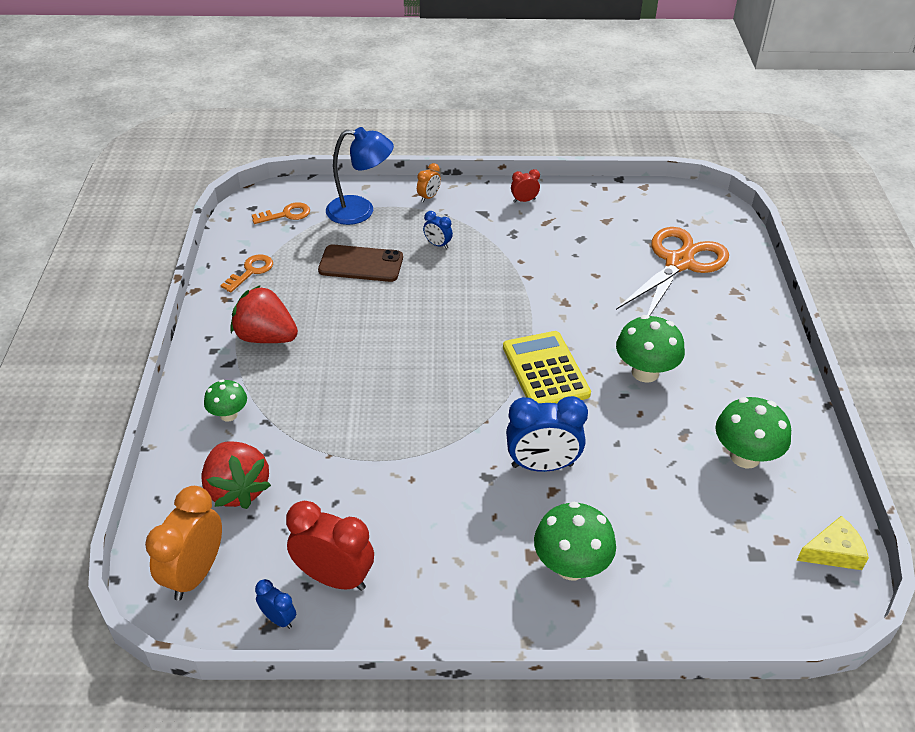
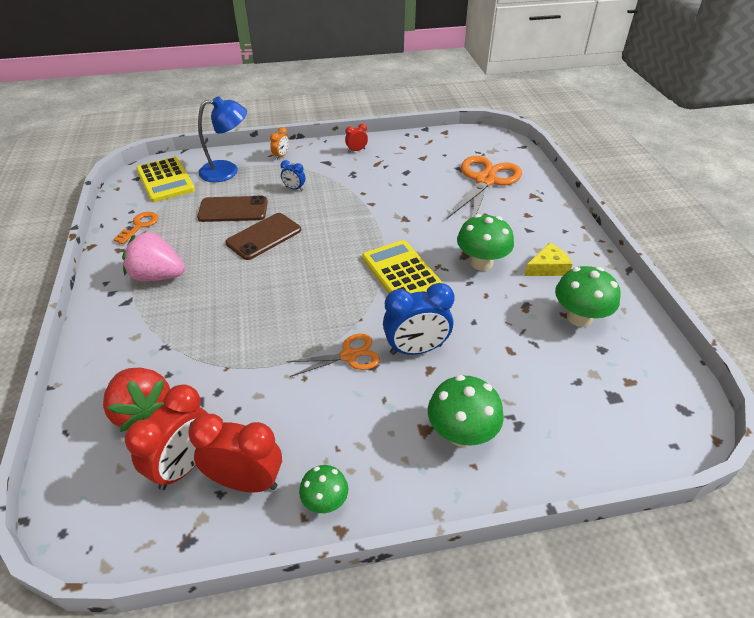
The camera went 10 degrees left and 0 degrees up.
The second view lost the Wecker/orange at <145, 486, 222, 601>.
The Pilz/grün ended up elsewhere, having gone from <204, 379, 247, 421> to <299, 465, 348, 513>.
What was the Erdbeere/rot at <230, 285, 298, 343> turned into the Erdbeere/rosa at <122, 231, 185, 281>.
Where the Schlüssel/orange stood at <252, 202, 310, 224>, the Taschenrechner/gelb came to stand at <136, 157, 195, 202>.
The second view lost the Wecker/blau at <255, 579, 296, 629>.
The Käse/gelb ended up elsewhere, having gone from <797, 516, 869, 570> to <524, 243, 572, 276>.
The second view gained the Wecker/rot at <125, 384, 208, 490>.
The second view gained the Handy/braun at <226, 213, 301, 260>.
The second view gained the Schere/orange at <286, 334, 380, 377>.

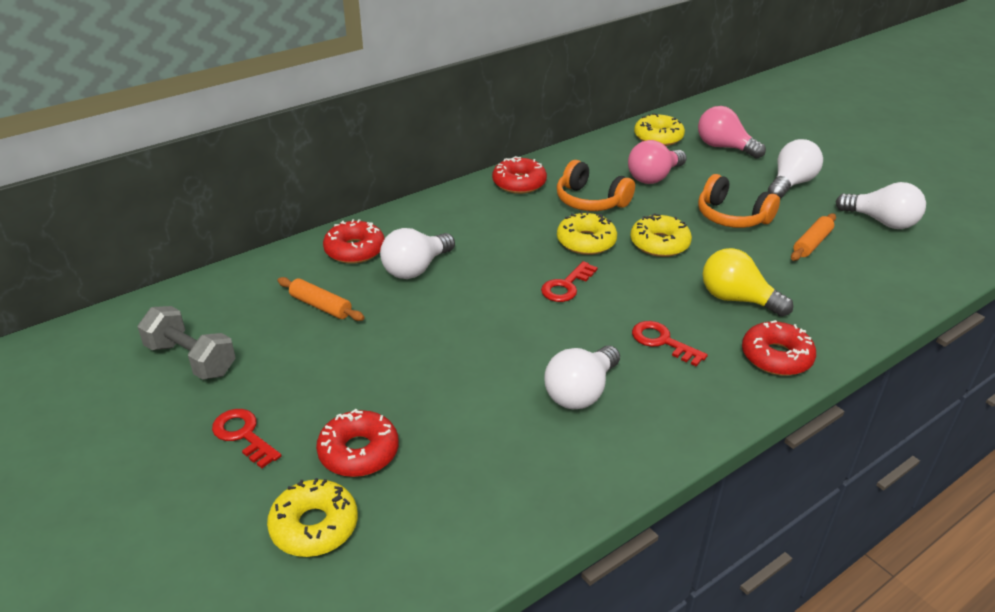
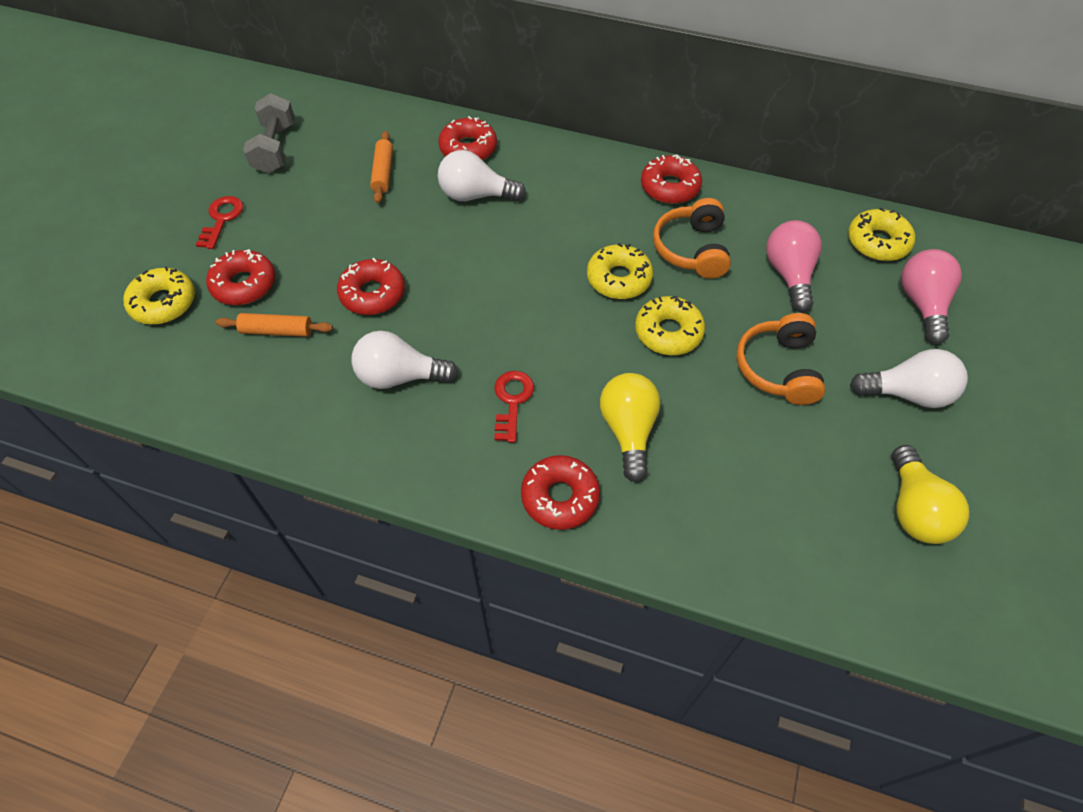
The camera went 55 degrees right and 20 degrees up.
The second view lost the Schlüssel/rot at <541, 261, 598, 302>.
The Glühbirne/rosa at <628, 140, 687, 184> ended up facing another way, 75 degrees clockwise from before.
The Nudelholz/orange ended up elsewhere, having gone from <791, 213, 836, 261> to <216, 313, 333, 337>.
What was the Glühbirne/weiß at <836, 182, 926, 229> turned into the Glühbirne/gelb at <892, 445, 969, 544>.
The second view gained the Donut/rot at <337, 258, 405, 315>.

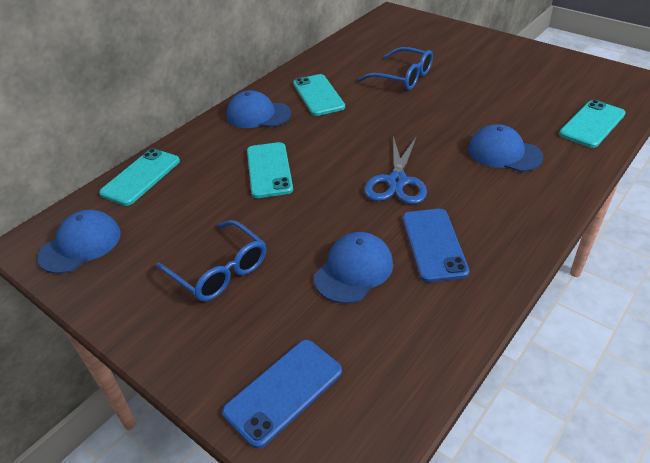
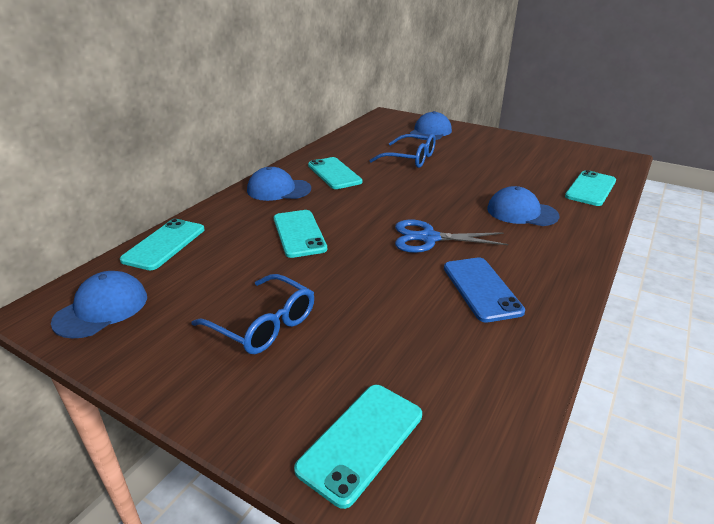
The camera went 10 degrees left and 10 degrees down.
What was the Handy/blau at <222, 340, 342, 449> turned into the Handy/türkis at <294, 385, 422, 509>.
The Kappe/blau ended up elsewhere, having gone from <314, 232, 393, 304> to <410, 111, 452, 140>.
The Schere/blau at <364, 136, 427, 204> ended up facing another way, 90 degrees clockwise from before.

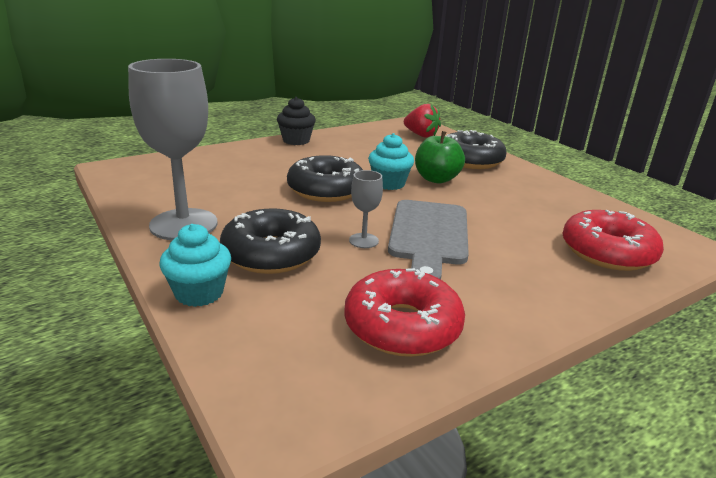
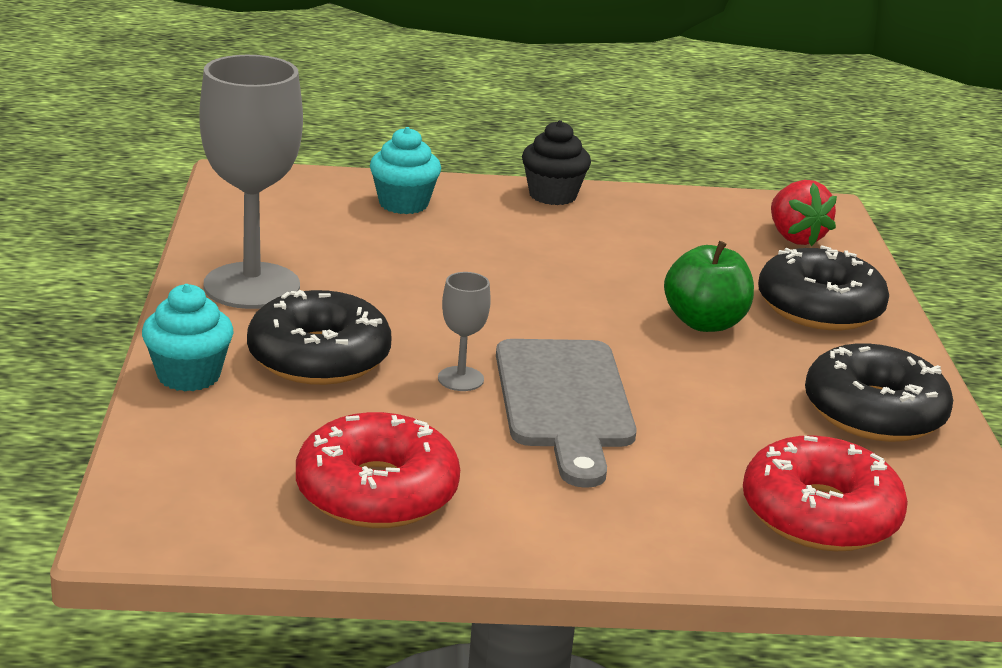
The camera went 30 degrees right and 0 degrees up.
The Donut/schwarz ended up elsewhere, having gone from <287, 155, 363, 202> to <805, 343, 953, 442>.
The Muffin/türkis ended up elsewhere, having gone from <368, 133, 414, 190> to <370, 127, 441, 214>.
The Schneidebrett/grau at <388, 200, 469, 279> ended up facing another way, 45 degrees counterclockwise from before.

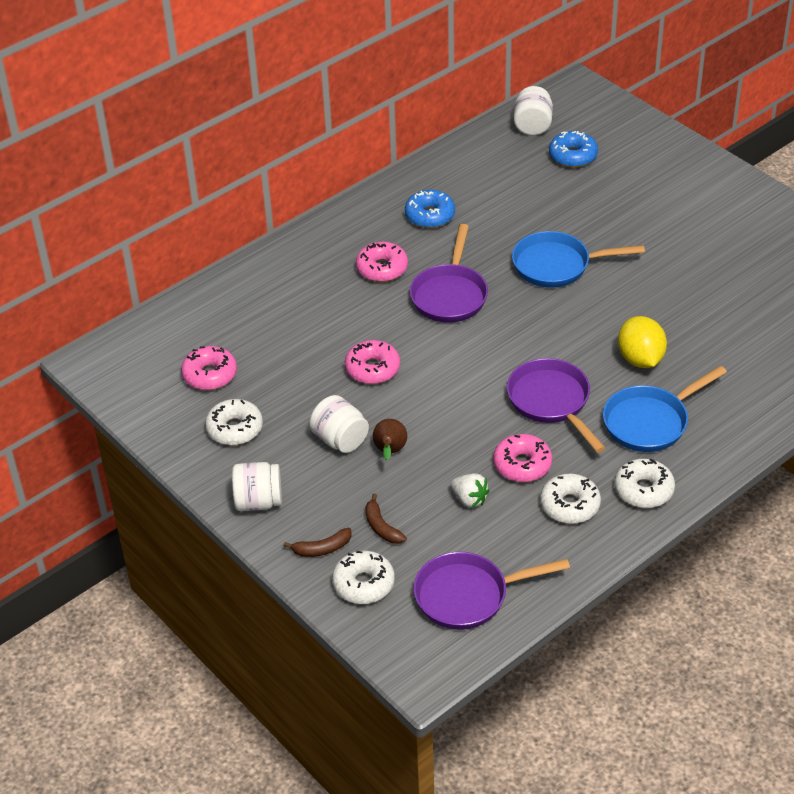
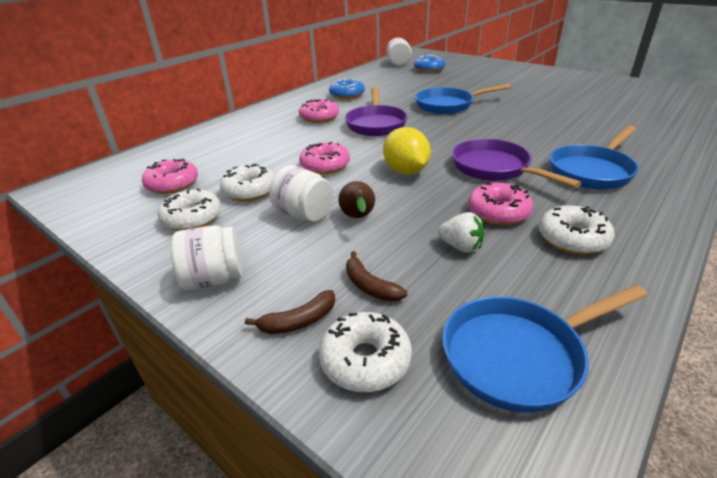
The camera went 10 degrees left and 10 degrees down.
What was the Pfanne/lila at <414, 552, 570, 630> turned into the Pfanne/blau at <442, 285, 648, 413>.
The Donut/weiß ended up elsewhere, having gone from <615, 459, 675, 508> to <220, 164, 275, 201>.
The Zitrone/gelb ended up elsewhere, having gone from <618, 316, 667, 368> to <383, 127, 431, 175>.

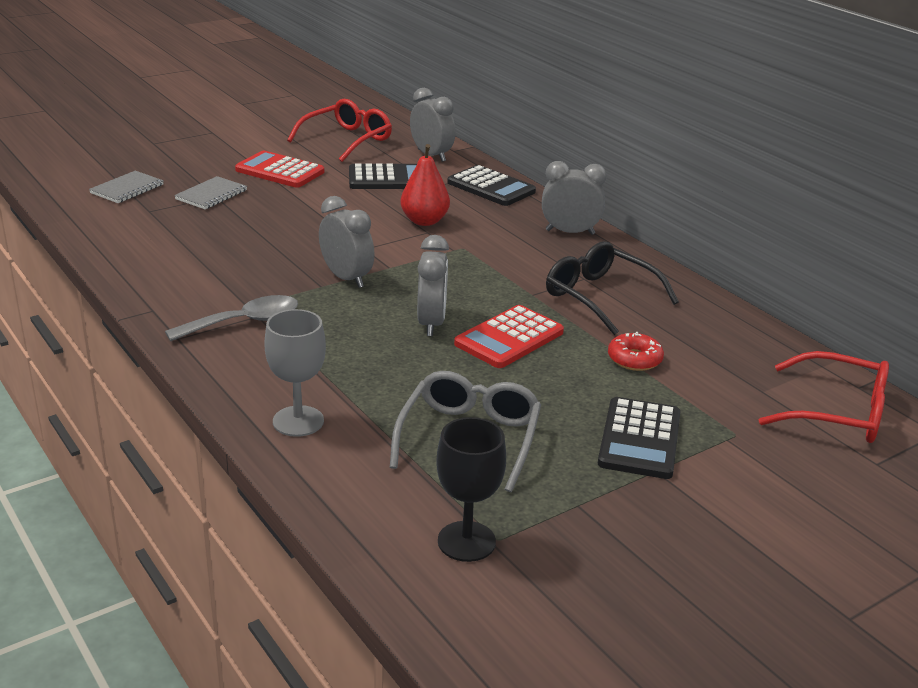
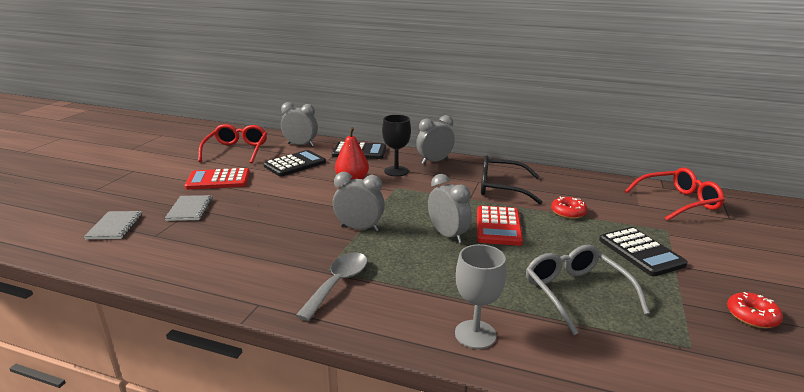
The camera went 35 degrees left and 5 degrees down.
The Kelch/schwarz ended up elsewhere, having gone from <436, 417, 506, 562> to <382, 115, 411, 177>.
The second view gained the Donut/rot at <727, 292, 783, 328>.

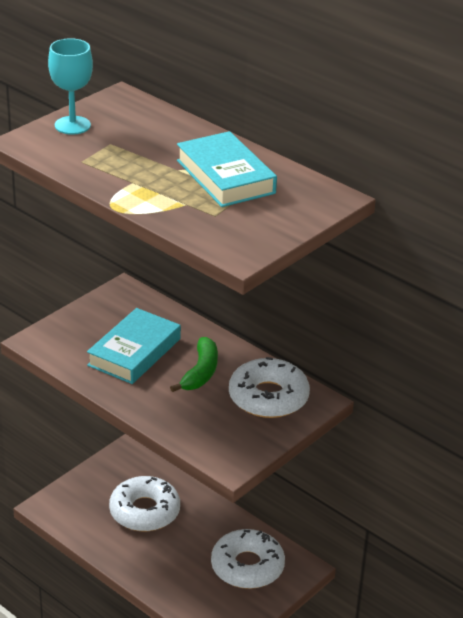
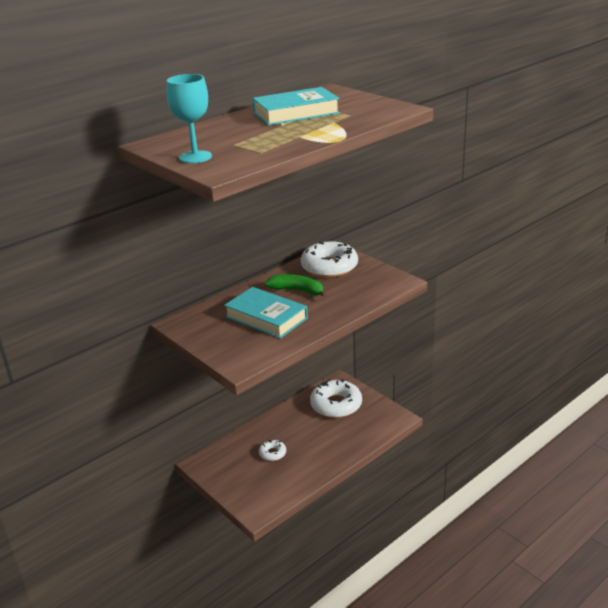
The camera went 80 degrees left and 5 degrees down.
The size of the Donut/weiß at <109, 476, 180, 531> changed by a factor of 0.49.

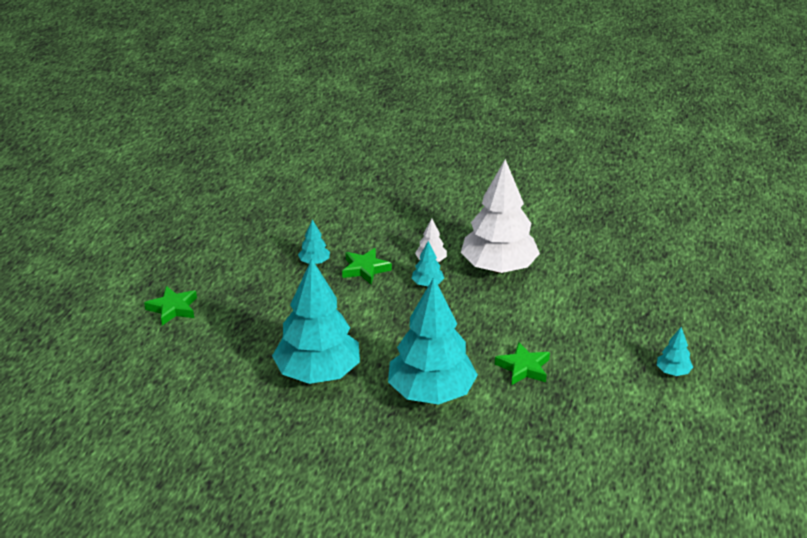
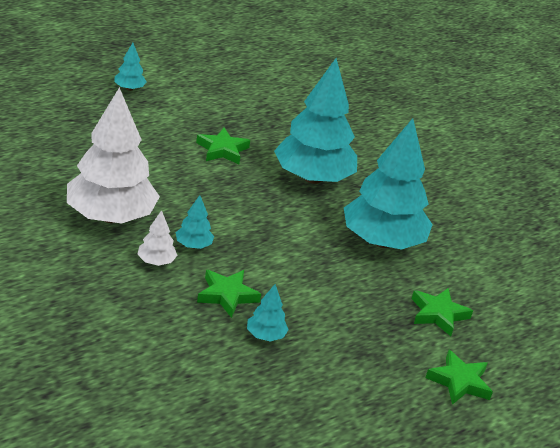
The camera went 145 degrees left and 0 degrees up.
The second view gained the Stern/grün at <412, 288, 473, 336>.

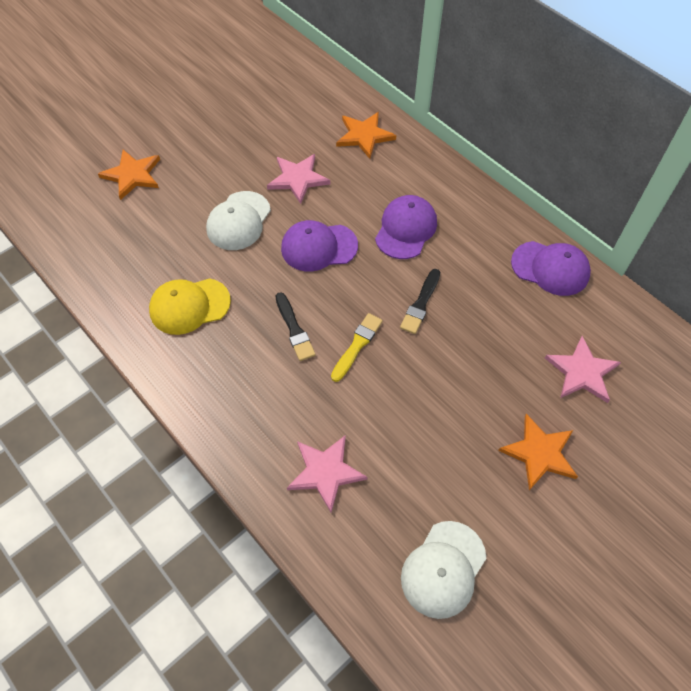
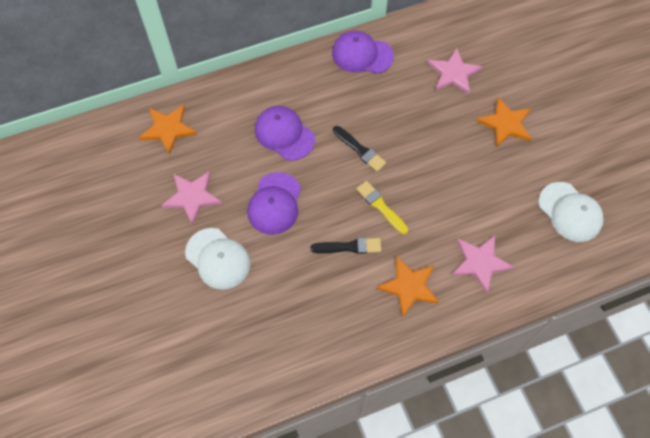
The camera went 70 degrees left and 5 degrees up.
The Stern/orange ended up elsewhere, having gone from <98, 150, 160, 200> to <377, 257, 439, 317>.
The second view lost the Kappe/gelb at <149, 278, 231, 335>.
The Kappe/lila at <511, 241, 591, 296> ended up facing another way, 120 degrees counterclockwise from before.

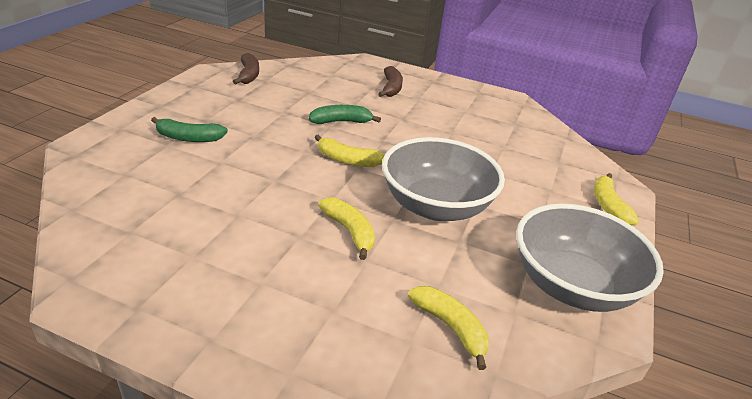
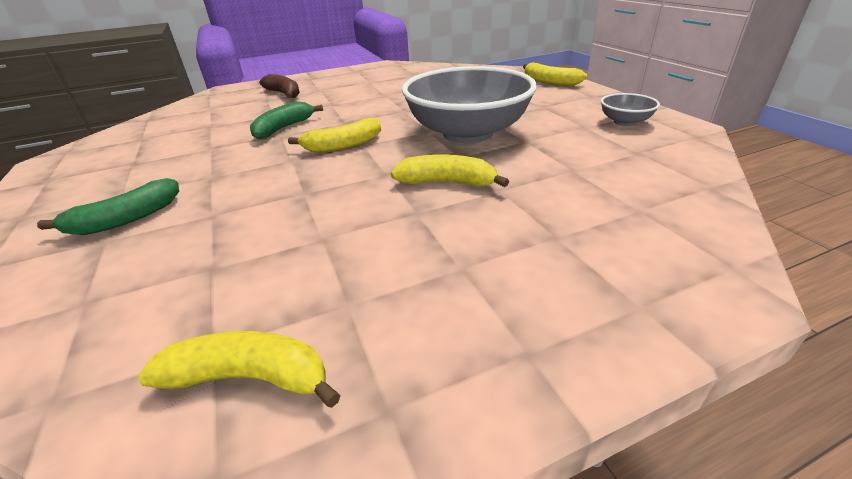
The camera went 40 degrees left and 0 degrees up.
The second view lost the Banane/braun at <233, 53, 259, 84>.
The Banane/gelb ended up elsewhere, having gone from <408, 286, 489, 370> to <138, 331, 341, 408>.
The size of the Schüssel/grau at <516, 204, 664, 312> changed by a factor of 0.43.

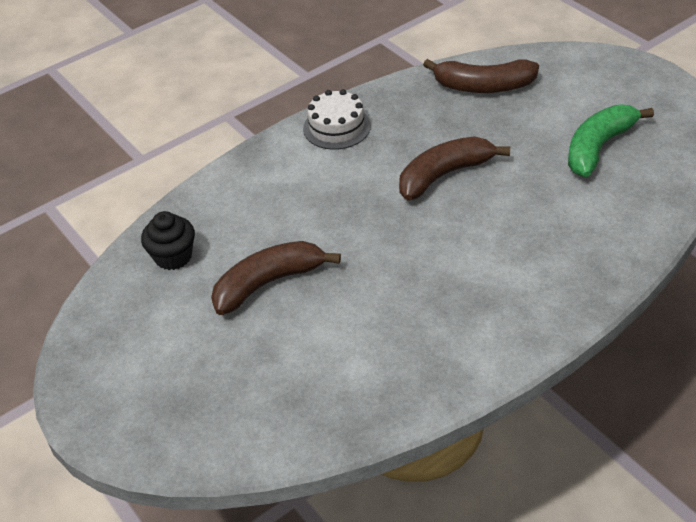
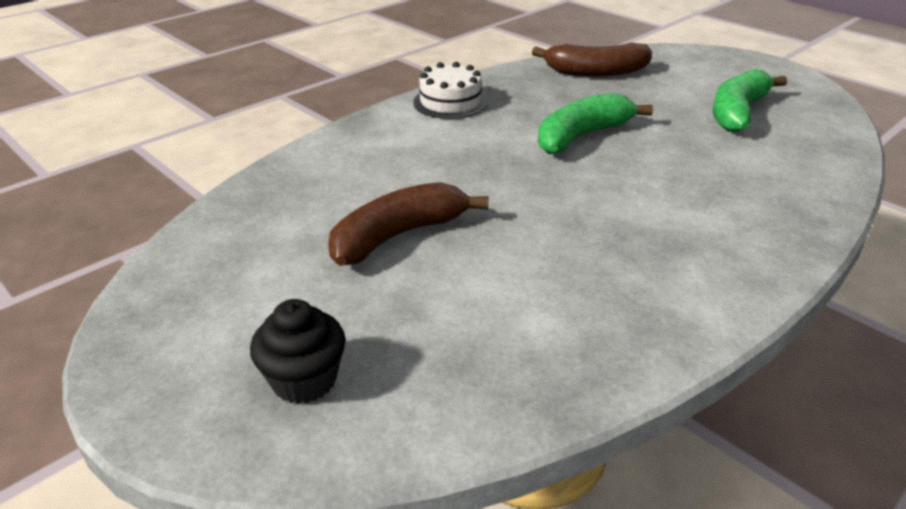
The camera went 10 degrees left and 10 degrees down.
The Muffin/schwarz ended up elsewhere, having gone from <141, 211, 195, 270> to <250, 299, 346, 404>.
What was the Banane/braun at <399, 137, 510, 200> turned into the Banane/grün at <538, 93, 653, 154>.

